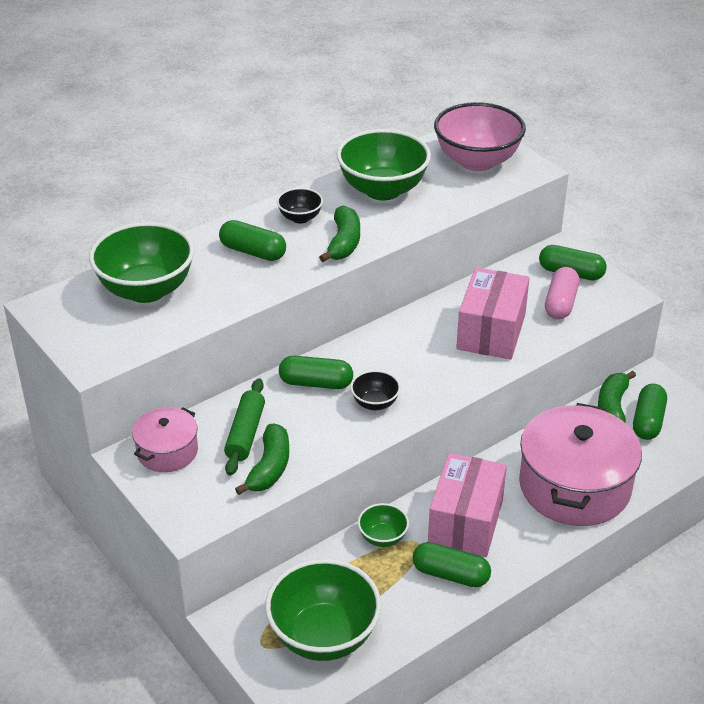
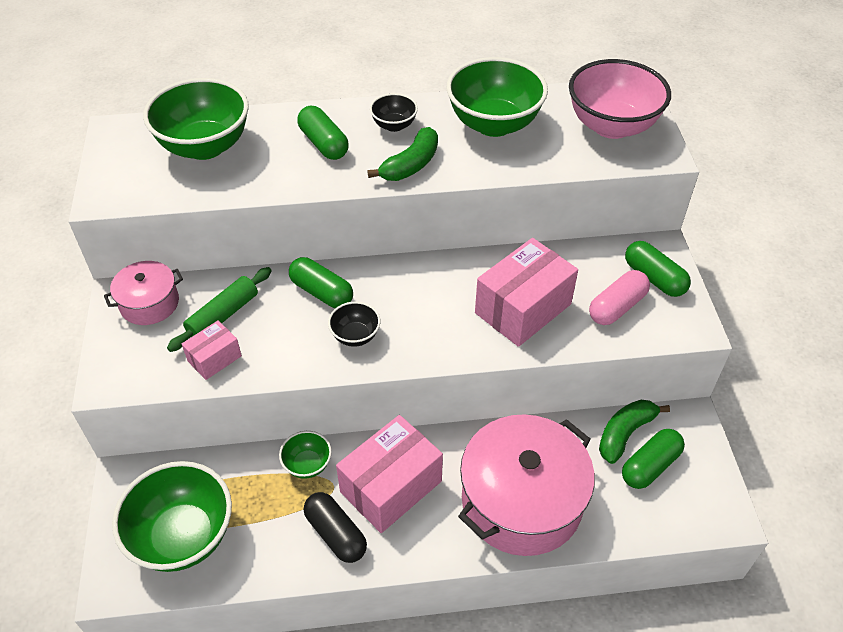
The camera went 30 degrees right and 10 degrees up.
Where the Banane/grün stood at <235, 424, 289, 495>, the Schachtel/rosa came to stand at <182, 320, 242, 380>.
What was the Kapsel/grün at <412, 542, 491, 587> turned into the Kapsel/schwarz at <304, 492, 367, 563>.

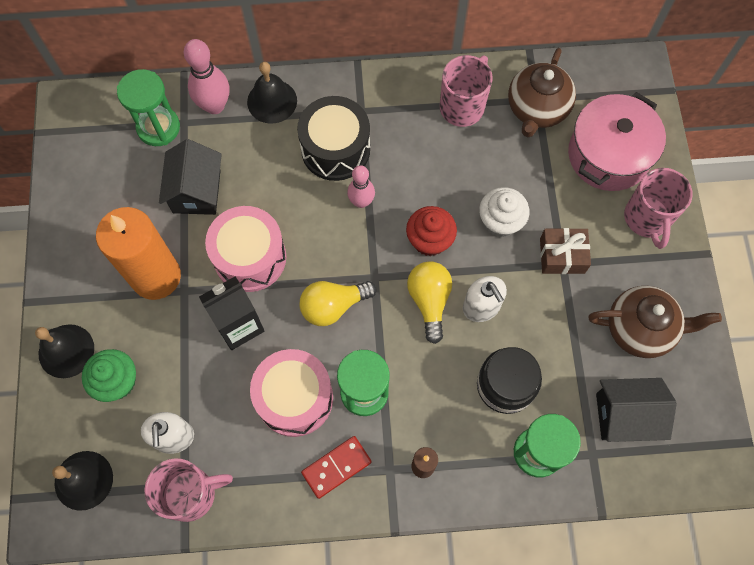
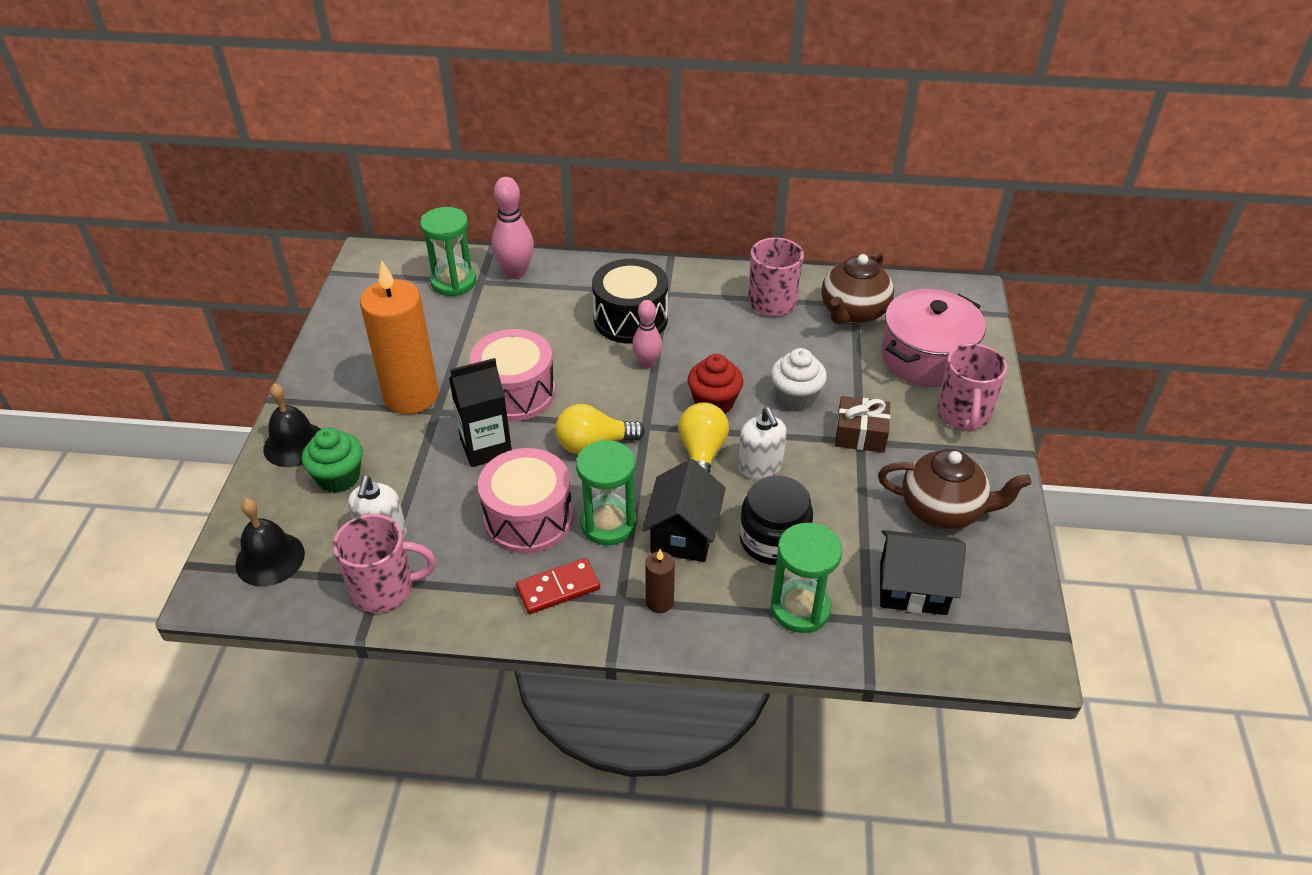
The camera went 10 degrees right and 25 degrees down.
The Haus/schwarz ended up elsewhere, having gone from <159, 139, 222, 215> to <642, 459, 726, 562>.
The second view lost the Glocke/schwarz at <247, 62, 297, 124>.

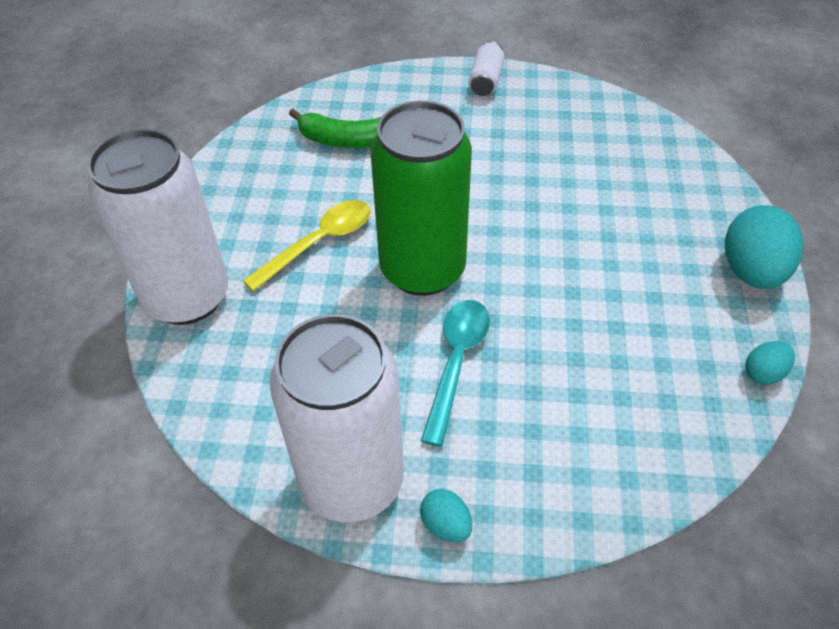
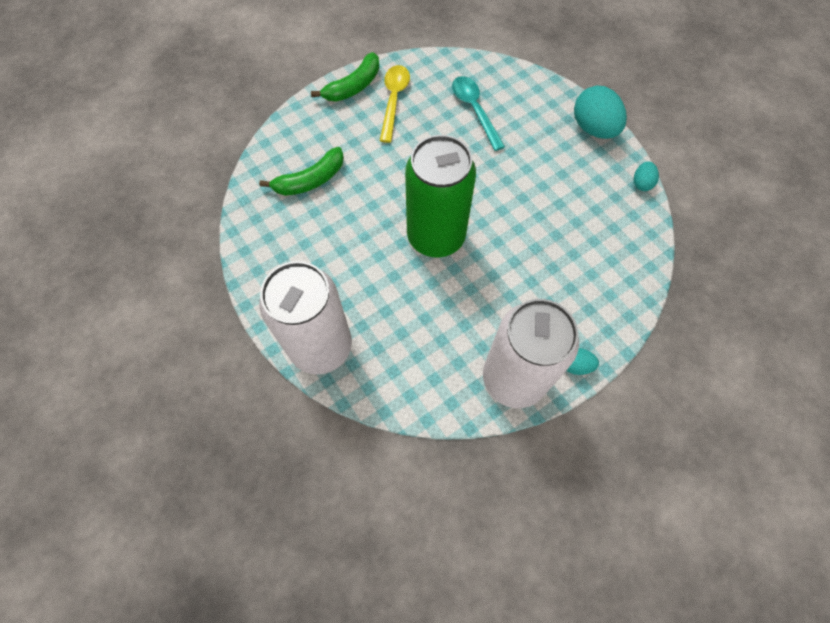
The camera went 40 degrees left and 15 degrees up.
The Löffel/gelb ended up elsewhere, having gone from <243, 200, 371, 292> to <380, 65, 410, 143>.
The Löffel/türkis ended up elsewhere, having gone from <421, 300, 490, 447> to <452, 76, 505, 151>.
Where the Dose/weiß stood at <469, 41, 504, 96>, the Banane/grün came to stand at <311, 52, 379, 102>.

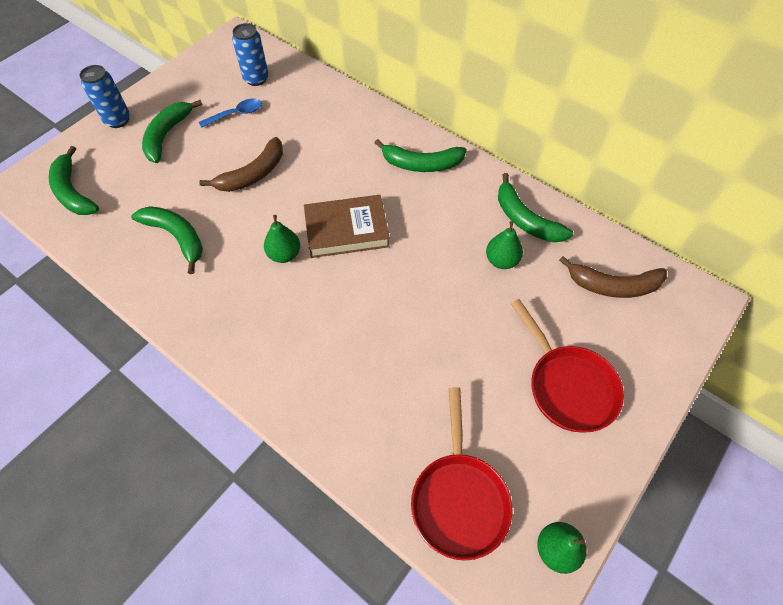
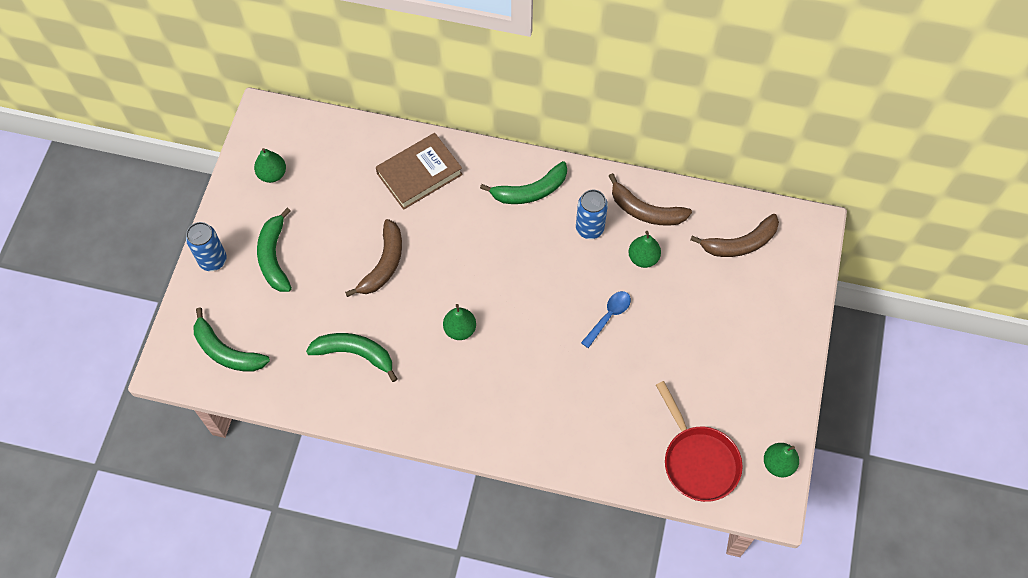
The camera went 25 degrees left and 5 degrees up.
The Löffel/blau ended up elsewhere, having gone from <199, 98, 262, 128> to <581, 291, 631, 348>.
The Dose/blau ended up elsewhere, having gone from <232, 23, 269, 86> to <576, 190, 608, 239>.
The Buch/braun ended up elsewhere, having gone from <304, 195, 390, 258> to <376, 133, 463, 210>.
What was the Banane/grün at <498, 173, 573, 242> turned into the Banane/braun at <609, 173, 692, 226>.
The second view lost the Pfanne/rot at <511, 299, 624, 432>.
The second view gained the Birne/grün at <254, 148, 286, 183>.

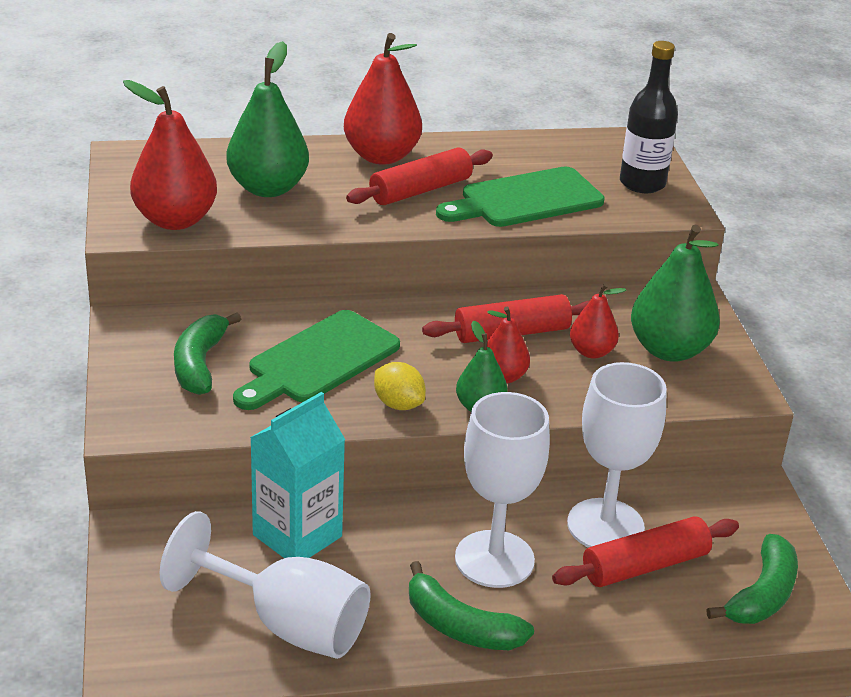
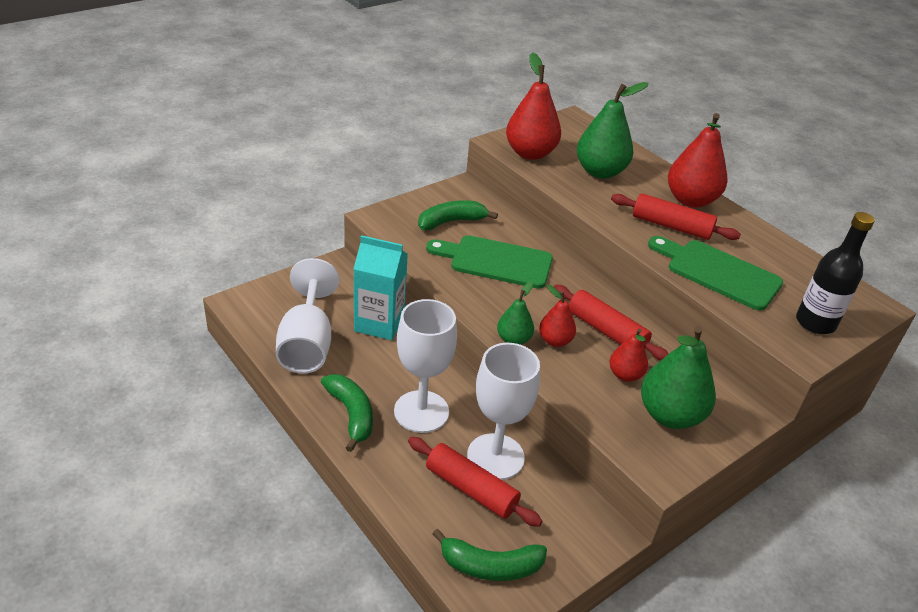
The camera went 60 degrees right and 5 degrees up.
The second view lost the Zitrone/gelb at <374, 362, 426, 410>.
The Banane/grün at <409, 561, 534, 650> ended up facing another way, 150 degrees clockwise from before.

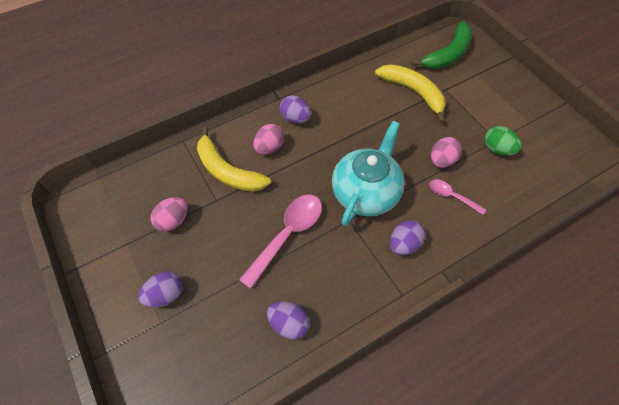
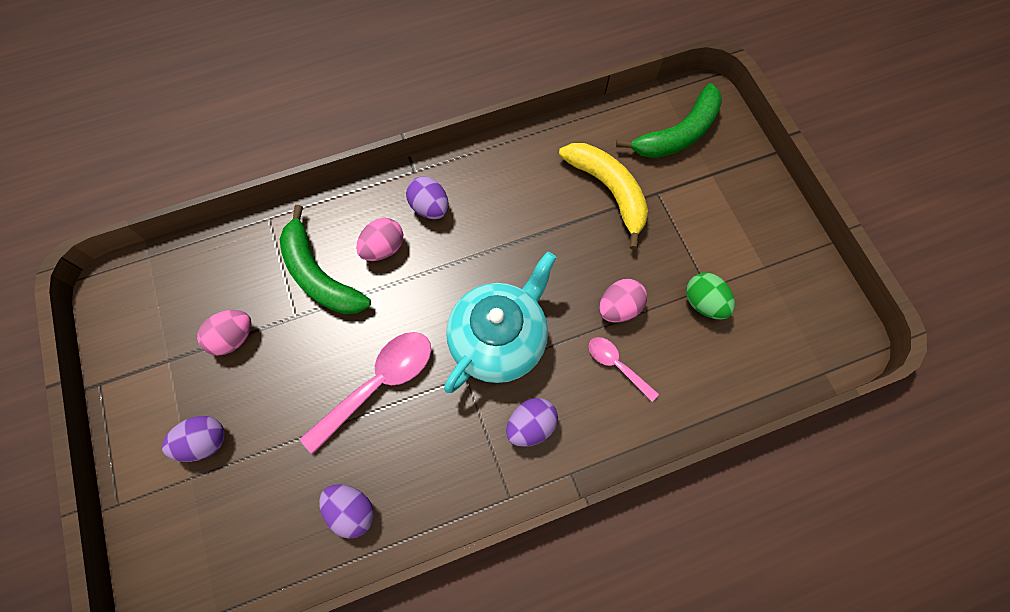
The camera went 10 degrees right and 10 degrees up.
What was the Banane/gelb at <197, 127, 271, 192> turned into the Banane/grün at <280, 205, 371, 314>.

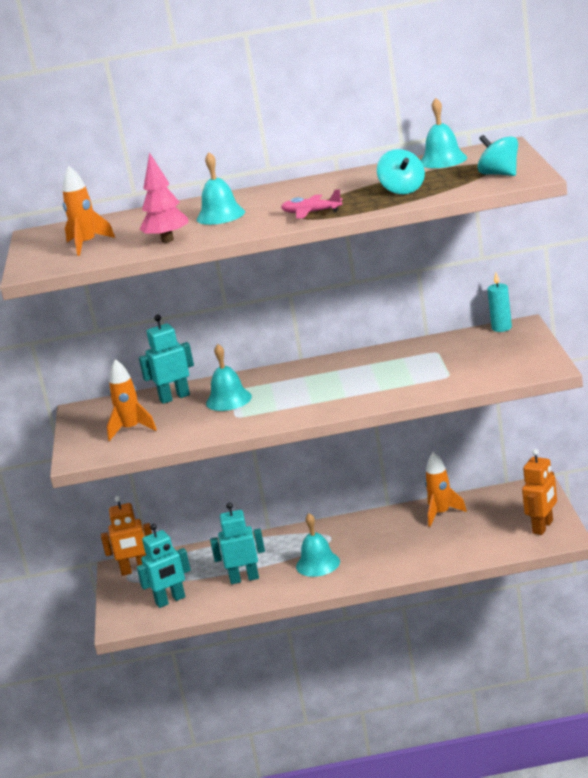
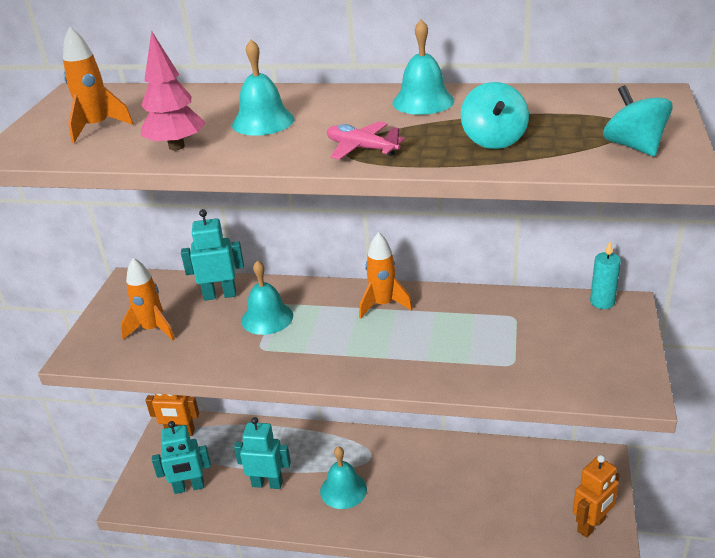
The camera went 15 degrees right and 10 degrees up.
The Glocke/türkis ended up elsewhere, having gone from <421, 98, 467, 168> to <393, 19, 454, 115>.
The Rakete/orange ended up elsewhere, having gone from <425, 452, 467, 527> to <359, 232, 412, 319>.

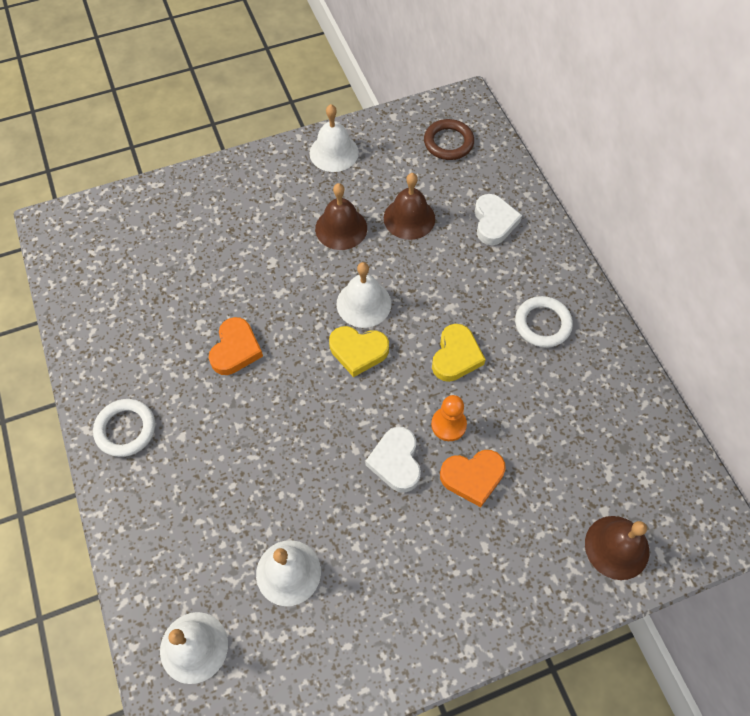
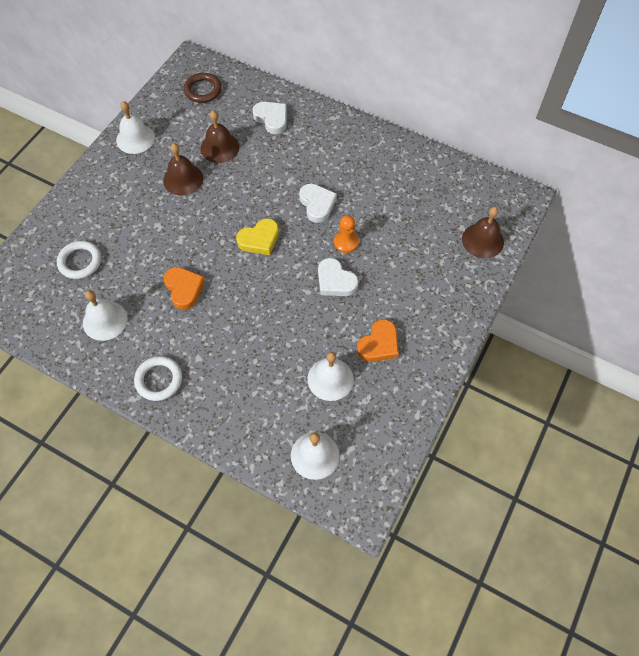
The camera went 40 degrees left and 0 degrees up.
The Glocke/weiß ended up elsewhere, having gone from <337, 262, 391, 328> to <83, 290, 128, 341>.
What was the Herz/gelb at <432, 324, 486, 382> turned into the Herz/weiß at <299, 184, 337, 223>.
The Herz/orange ended up elsewhere, having gone from <440, 450, 506, 507> to <357, 319, 399, 362>.
The Ring/weiß ended up elsewhere, having gone from <515, 296, 573, 348> to <57, 241, 101, 279>.

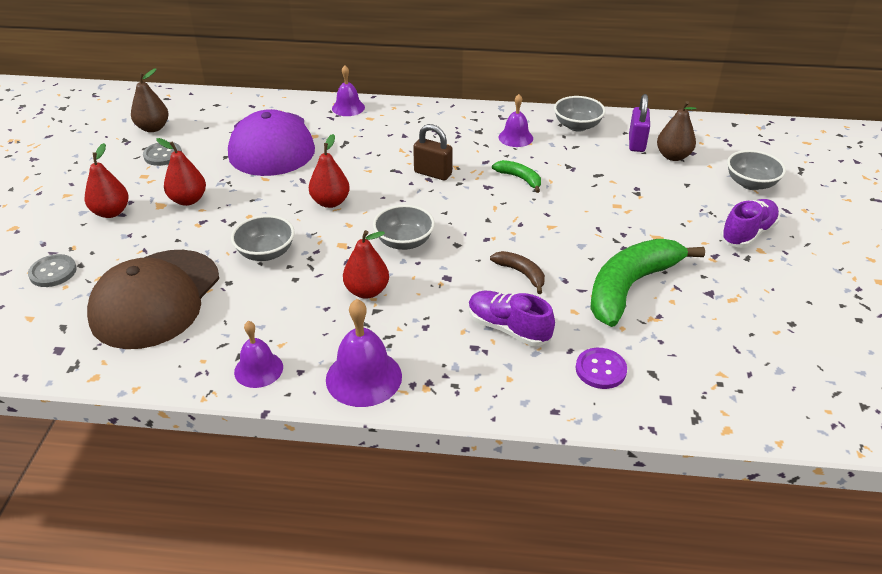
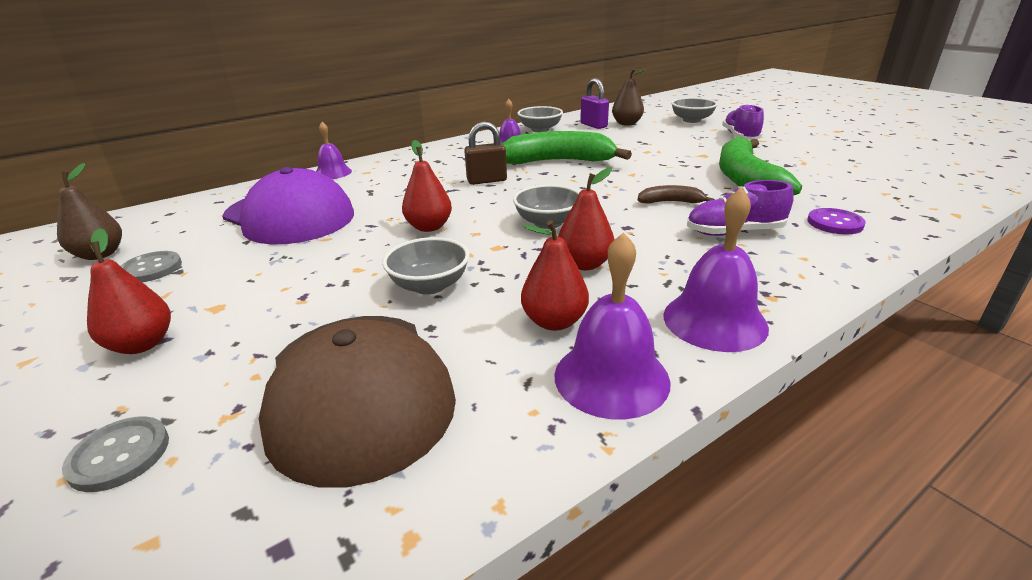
The camera went 40 degrees left and 10 degrees down.
The Birne/rot ended up elsewhere, having gone from <156, 138, 206, 206> to <521, 220, 589, 331>.
The size of the Glocke/lila at <234, 321, 283, 388> changed by a factor of 1.56.
The size of the Banane/grün at <492, 160, 541, 193> changed by a factor of 2.15.

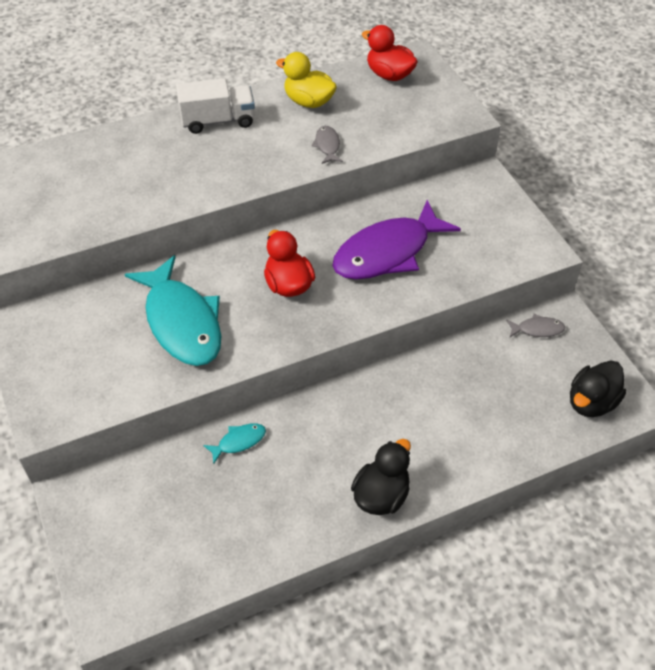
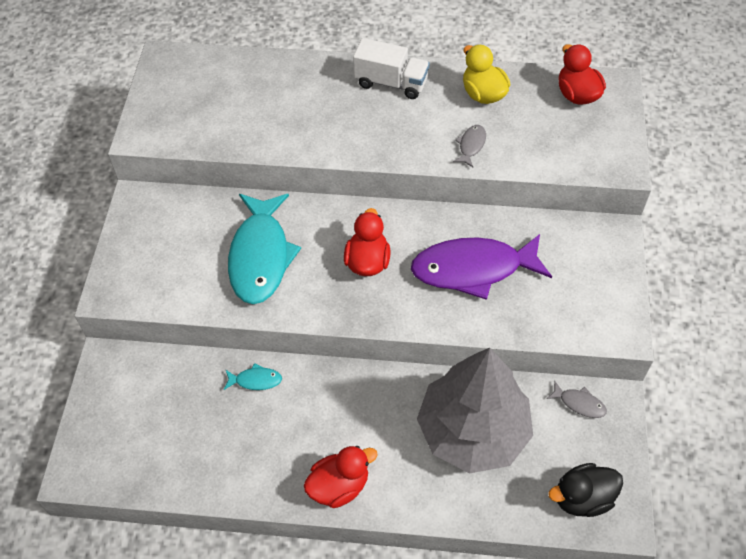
The camera went 30 degrees right and 5 degrees up.
What was the Ente/schwarz at <351, 439, 411, 515> turned into the Ente/rot at <304, 446, 378, 508>.
The second view gained the Baum/grau at <417, 348, 533, 473>.

